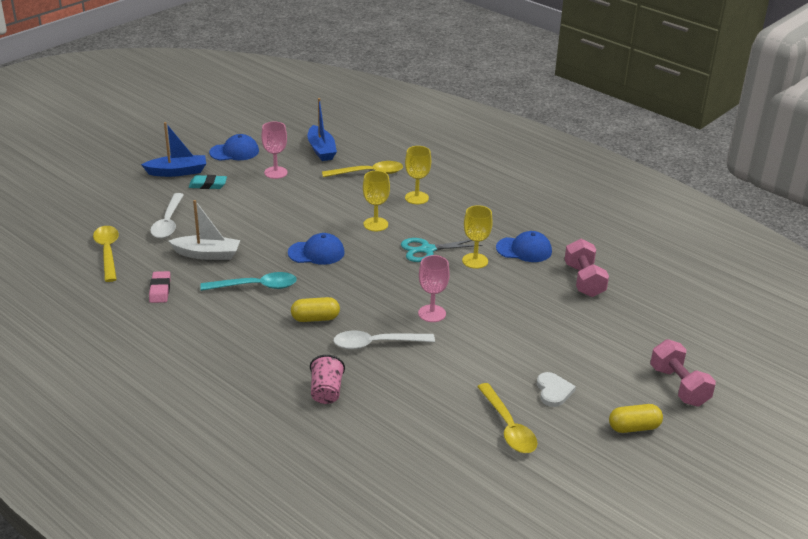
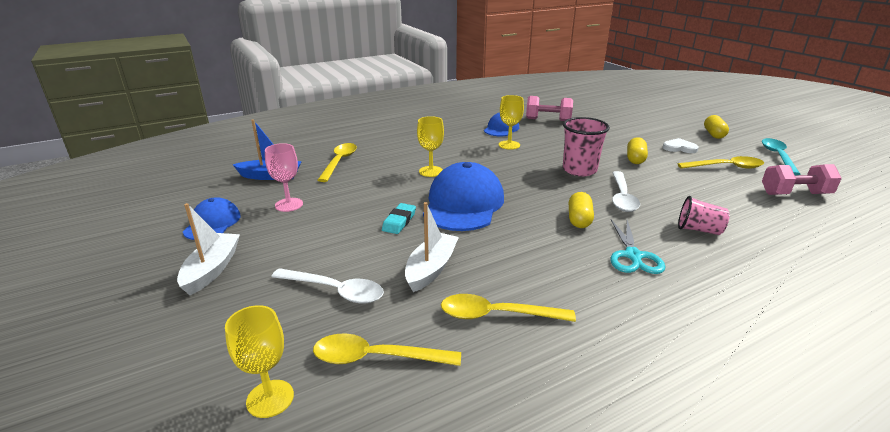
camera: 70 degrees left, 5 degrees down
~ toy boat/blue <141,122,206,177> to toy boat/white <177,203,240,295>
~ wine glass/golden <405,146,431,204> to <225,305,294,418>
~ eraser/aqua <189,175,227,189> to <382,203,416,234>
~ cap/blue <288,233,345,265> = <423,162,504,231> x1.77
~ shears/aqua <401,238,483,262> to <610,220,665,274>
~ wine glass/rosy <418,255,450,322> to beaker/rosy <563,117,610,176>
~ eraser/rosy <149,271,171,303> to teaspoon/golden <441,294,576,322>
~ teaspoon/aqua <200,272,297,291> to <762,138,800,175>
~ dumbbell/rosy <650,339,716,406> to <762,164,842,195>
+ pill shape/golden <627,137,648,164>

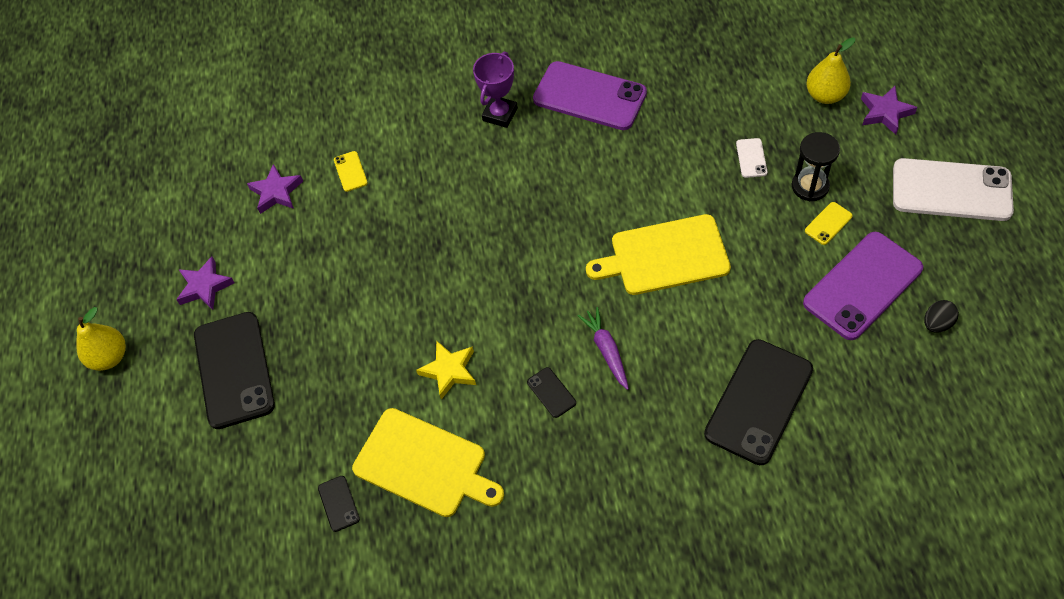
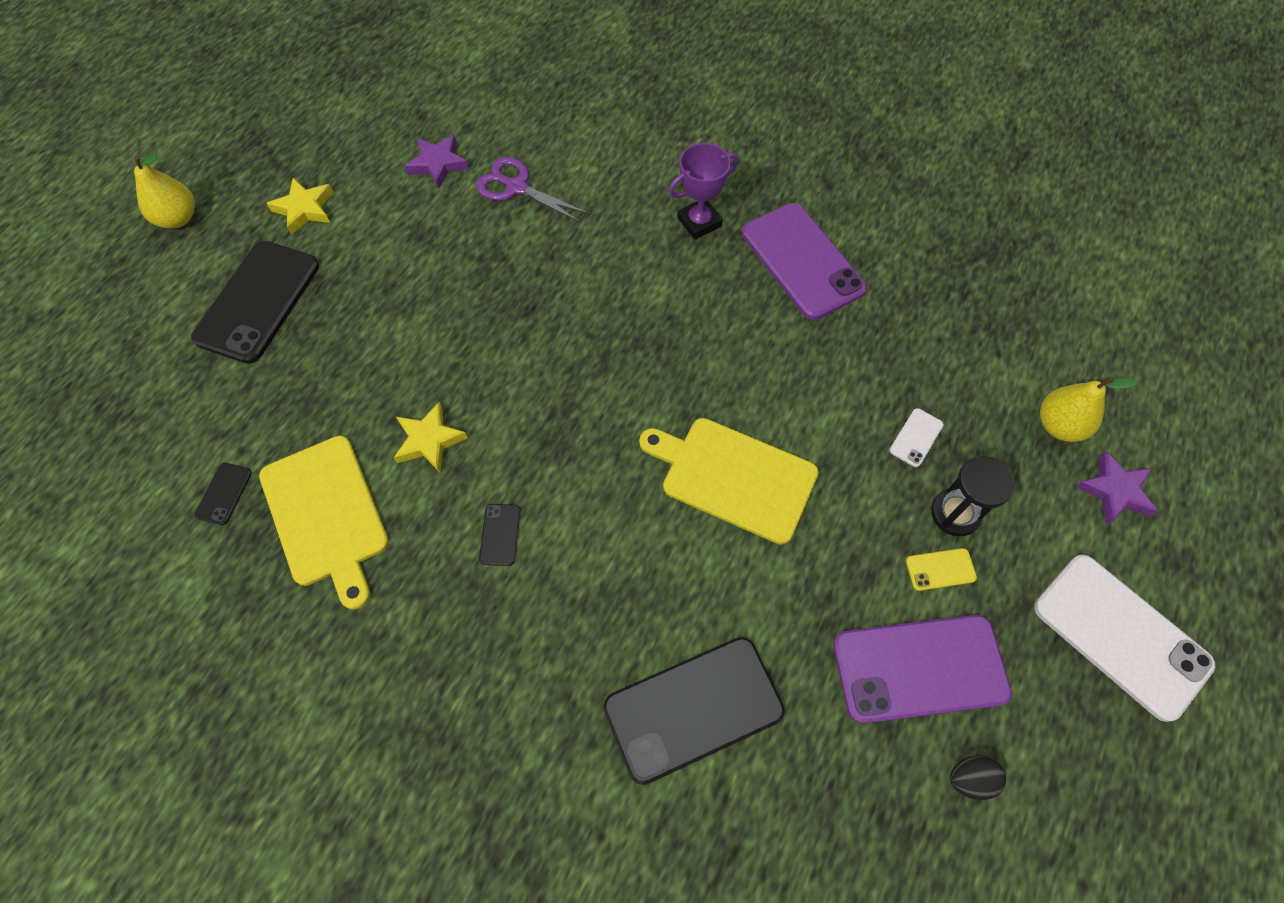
camera: 30 degrees right, 5 degrees up
~ mobile phone/golden <334,151,368,192> to shears/purple <476,157,590,224>
~ five-pointed star/purple <176,257,234,310> to five-pointed star/golden <267,178,333,235>
- root vegetable/purple <578,307,629,390>

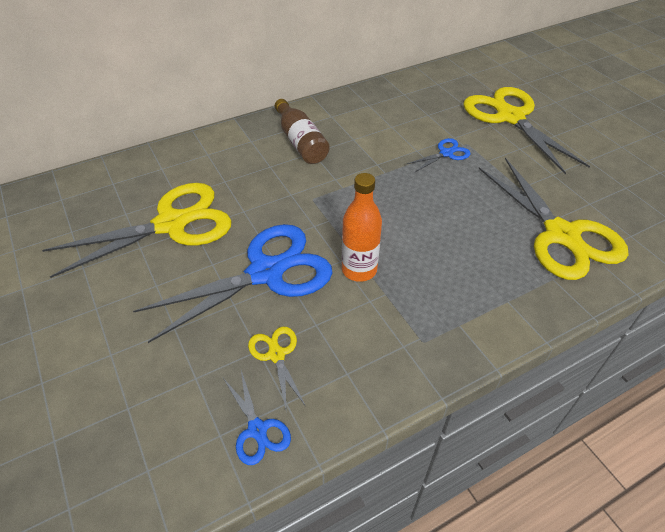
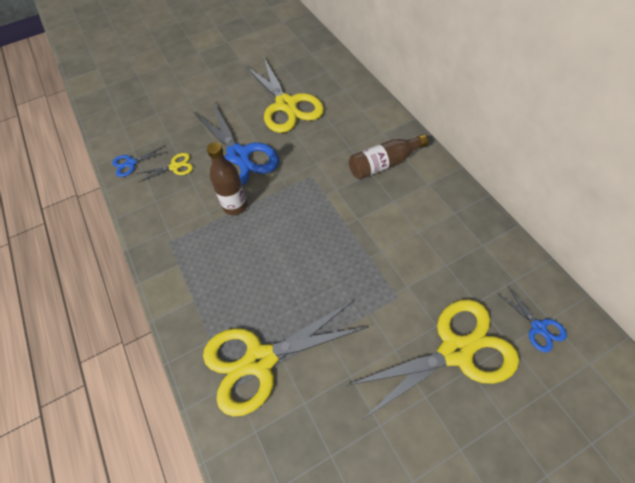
camera: 95 degrees right, 10 degrees up
~ shears/blue <407,138,471,172> to <497,285,567,352>
~ bottle/orange <342,173,382,282> to bottle/russet <207,142,248,215>

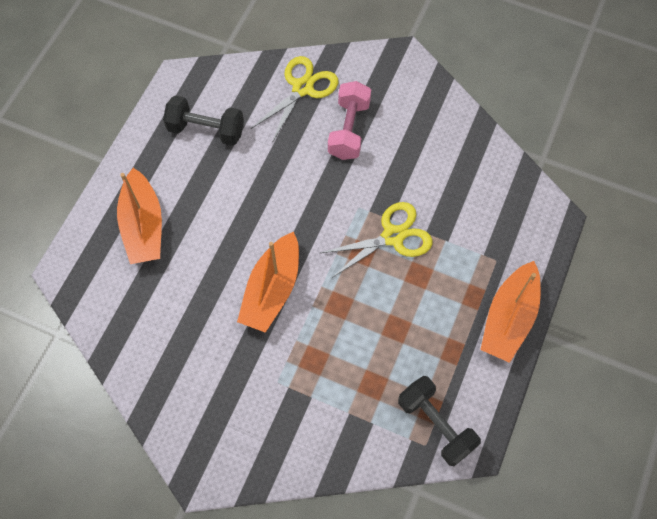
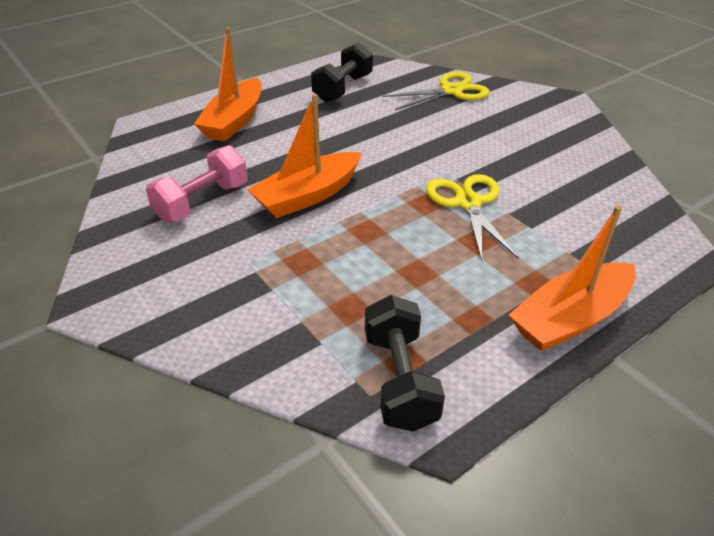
camera: 30 degrees right, 25 degrees down
~ dumbbell/rosy <328,81,371,160> to <146,145,248,222>
~ dumbbell/black <163,95,244,146> = <311,42,373,103> 75 degrees clockwise
~ shears/golden <321,202,433,278> = <426,174,518,261> 105 degrees counterclockwise

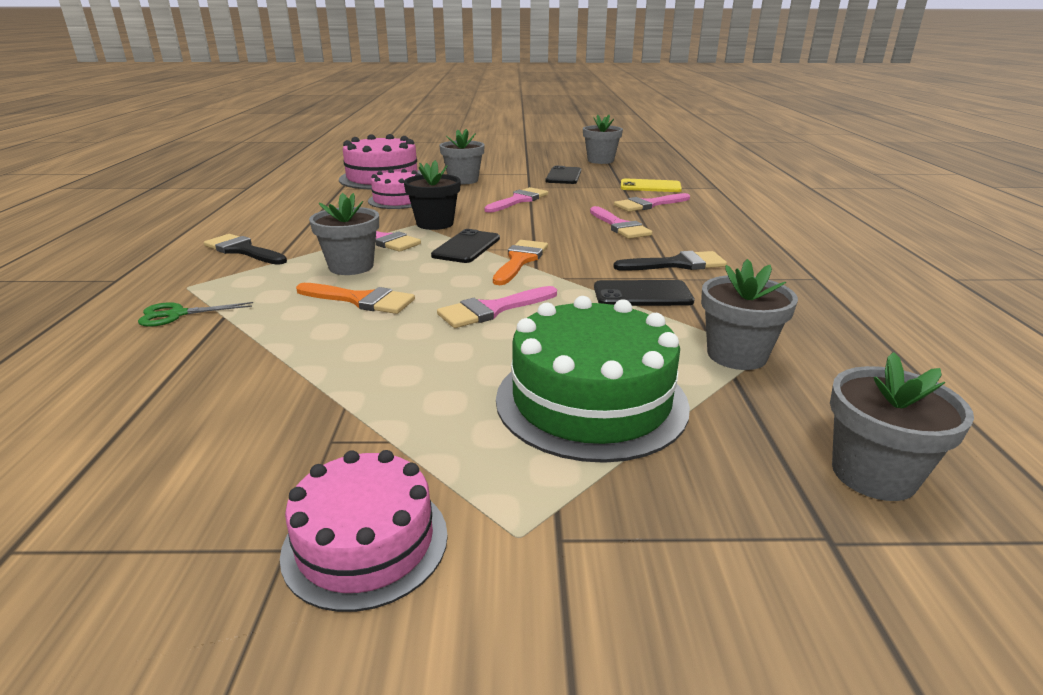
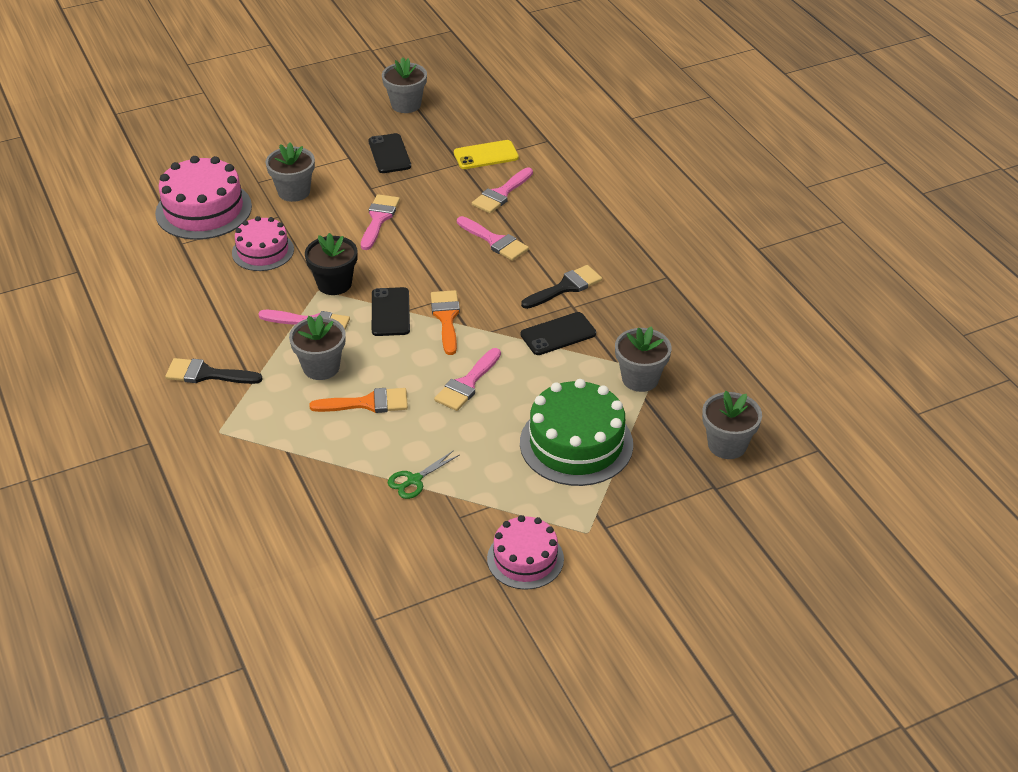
camera: 25 degrees left, 15 degrees up
~ shears/leaf-green <138,302,253,327> to <388,450,459,499>

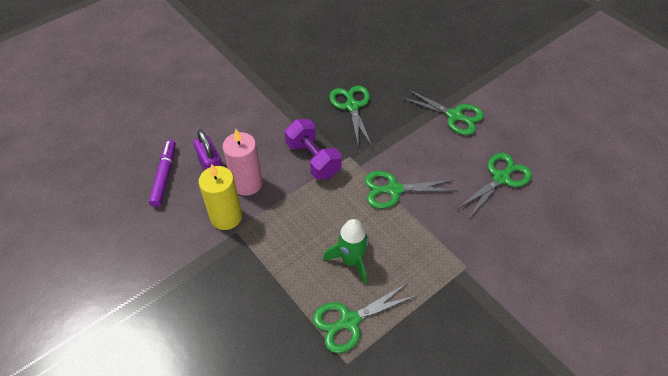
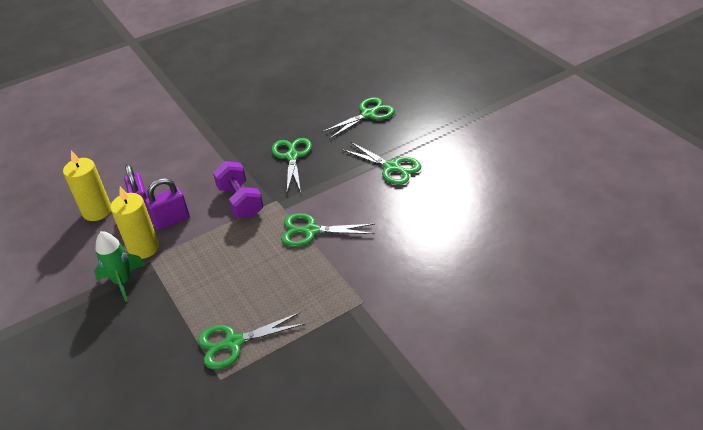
camera: 10 degrees right, 10 degrees down
~ wax candle/rosy <223,129,262,196> to small lock/purple <145,178,190,230>
~ marker pen/purple <149,140,176,207> to wax candle/golden <63,151,111,221>
~ shears/leaf-green <457,153,532,218> to <322,97,395,139>
~ rocket/leaf-green <323,219,368,285> to <94,231,146,302>

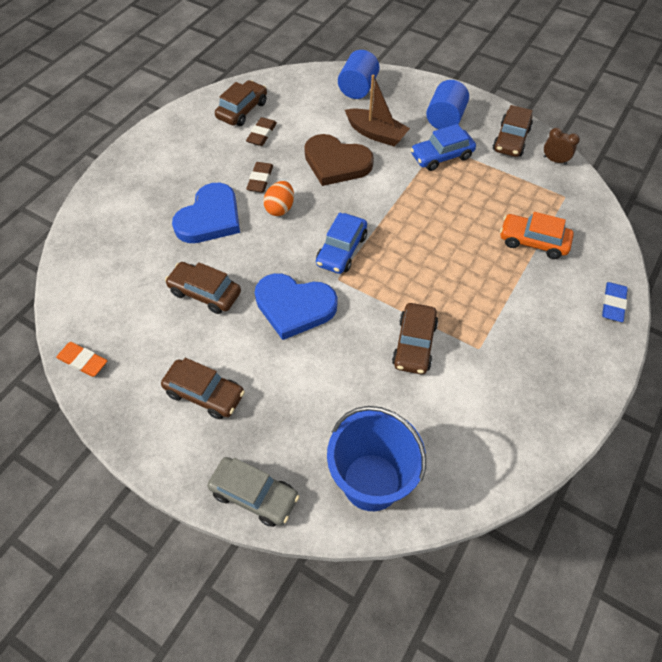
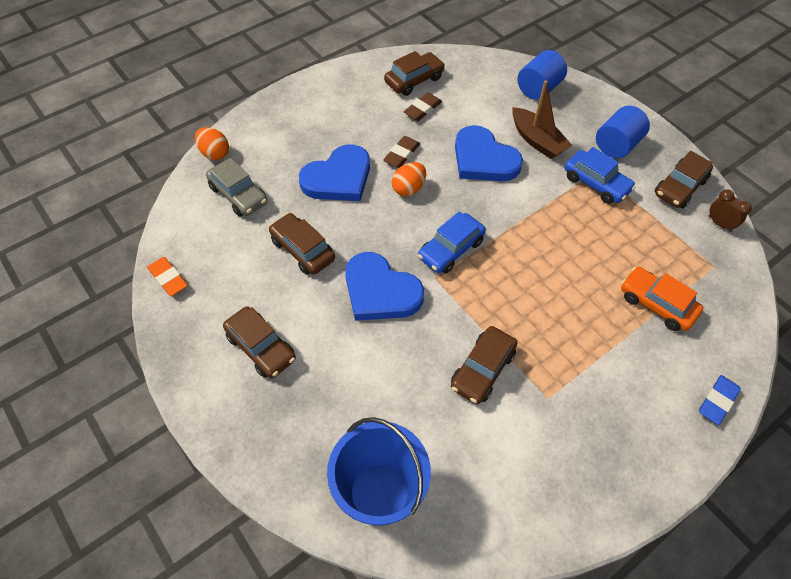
camera: 20 degrees right, 0 degrees up
~ toy car/blue <411,124,476,171> = <564,147,636,204> 135 degrees counterclockwise
~ heart shape/russet <304,134,374,186> to heart shape/blue <455,125,523,181>
~ toy car/grey <207,457,300,527> to <206,158,267,216>
+ egg/orange <195,127,229,160>

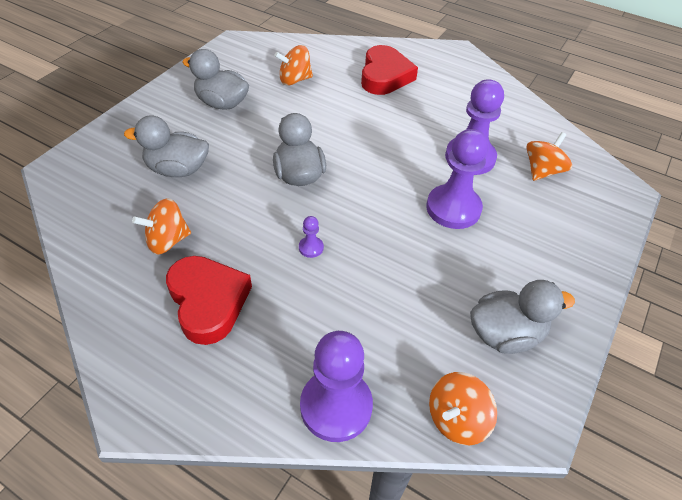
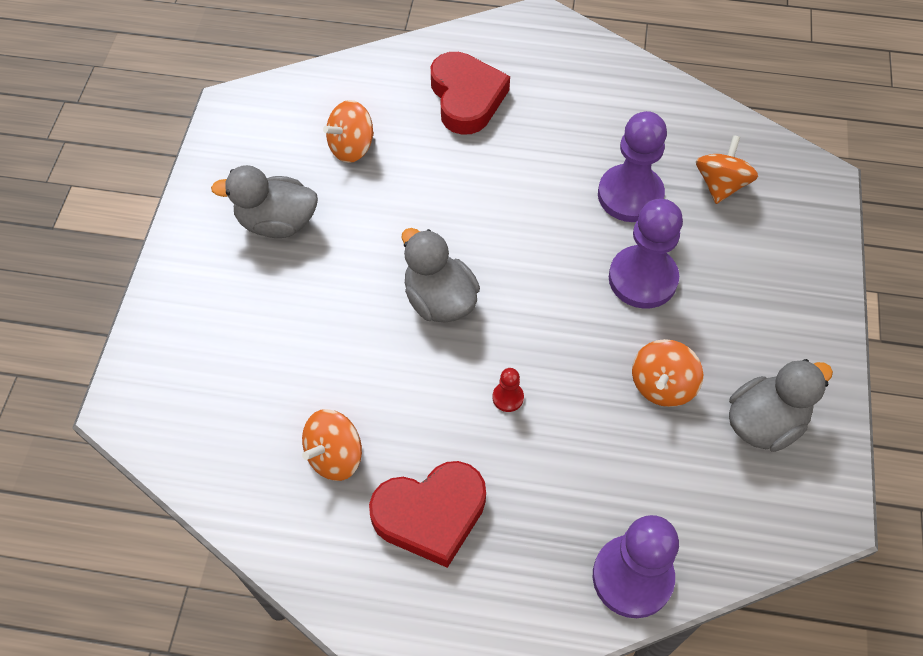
camera: 20 degrees left, 10 degrees up
- toy duck/grey <124,115,209,177>
~ chess pawn/purple <299,216,324,258> to chess pawn/crimson <493,368,524,412>
~ heart shape/crimson <166,256,252,345> = <369,461,486,568> 120 degrees clockwise
~ whirligig/orange <429,372,497,445> to <632,339,703,407>

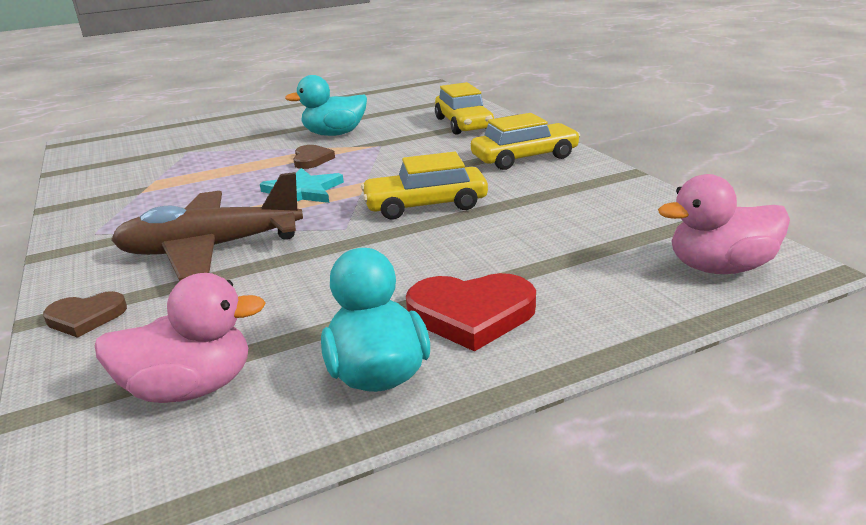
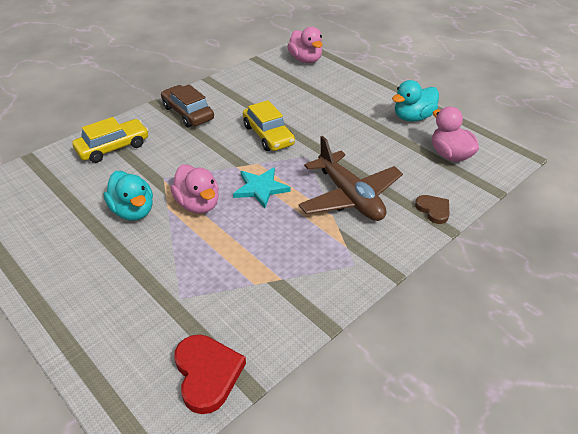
camera: 110 degrees left, 15 degrees up
~ toy car/golden <471,113,580,170> to toy car/russet <161,84,214,127>
~ heart shape/russet <293,145,335,169> to toy duck/rosy <170,164,219,214>
~ heart shape/crimson <406,273,536,352> to <174,334,246,414>

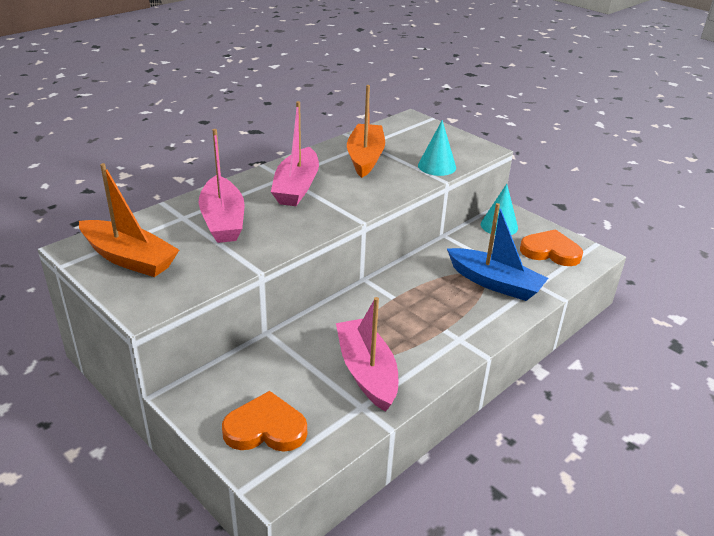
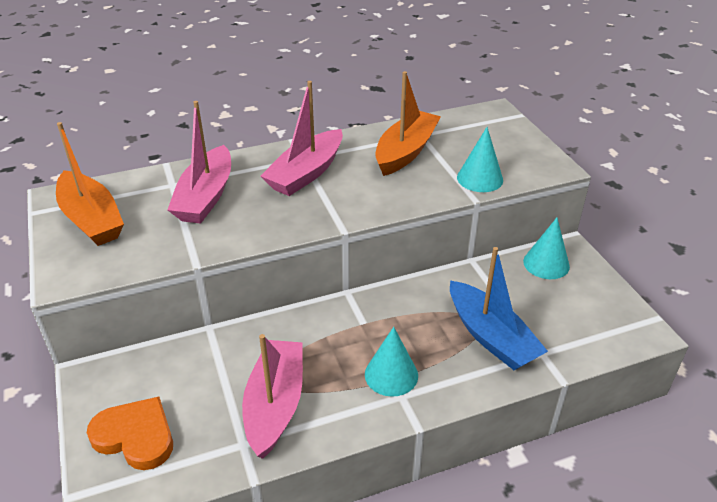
camera: 25 degrees right, 5 degrees up
- heart shape/orange <520,229,583,266>
+ solid cone/aqua <365,327,418,397>

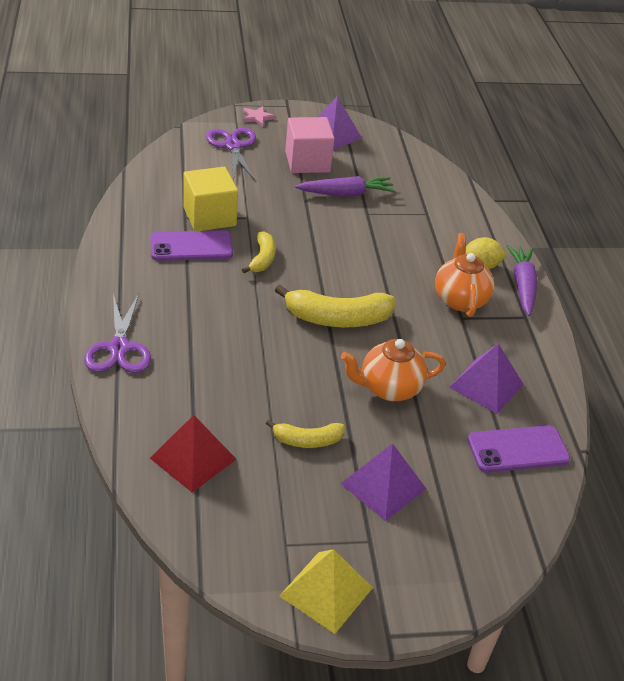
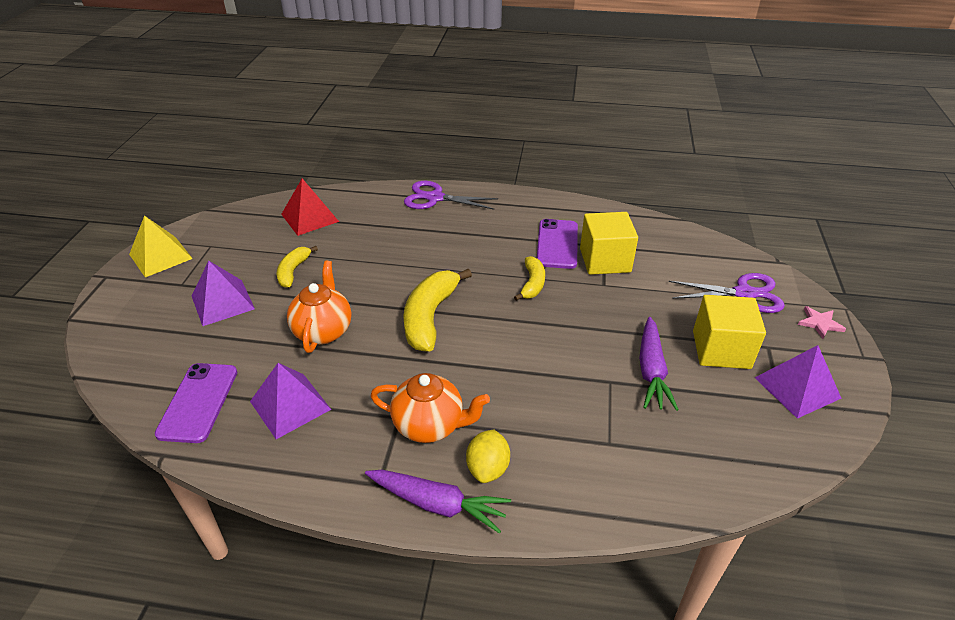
camera: 110 degrees right, 0 degrees up
~ block/rosy <285,117,335,173> to block/golden <693,295,766,369>
~ banana fruit/golden <242,231,276,273> = <514,256,545,301> 105 degrees counterclockwise

